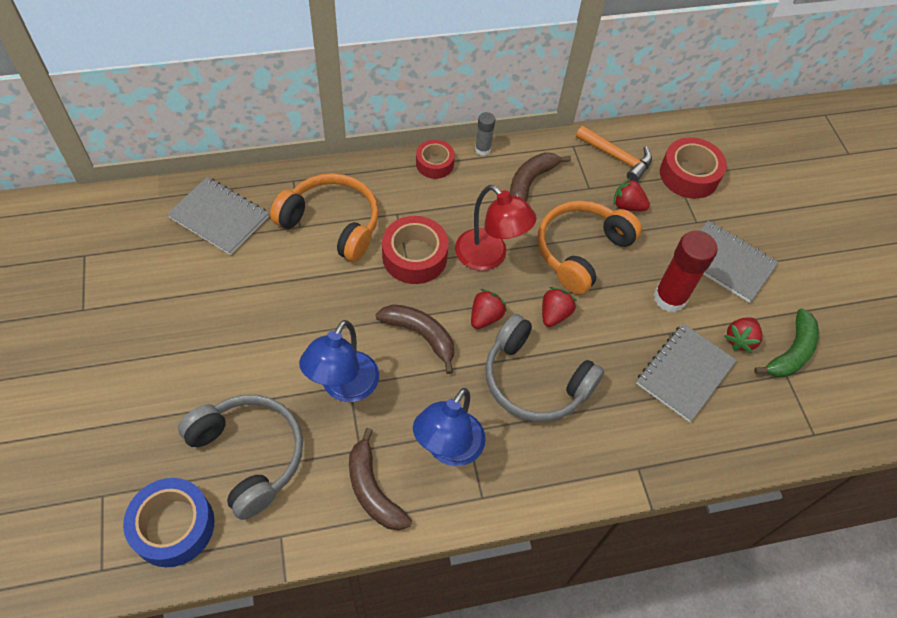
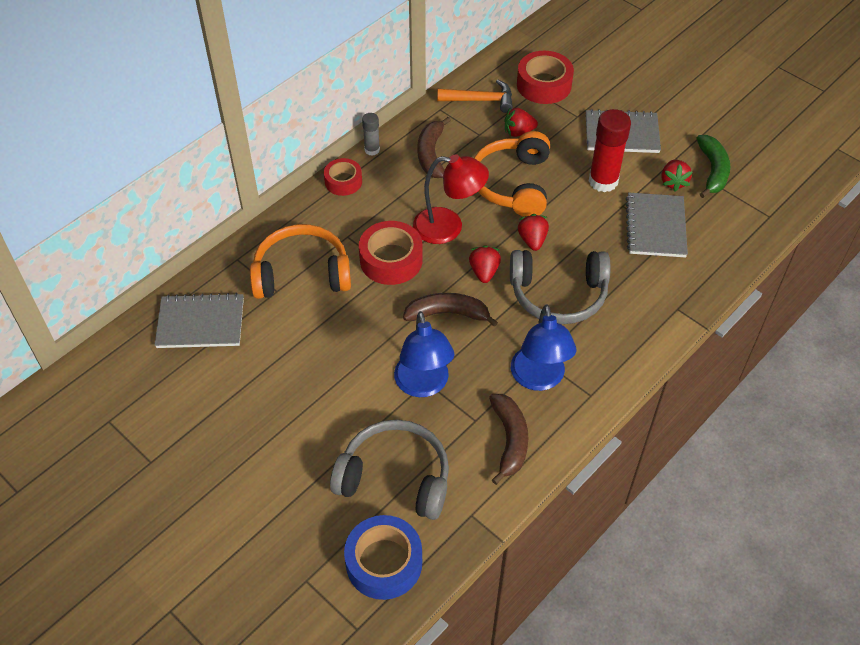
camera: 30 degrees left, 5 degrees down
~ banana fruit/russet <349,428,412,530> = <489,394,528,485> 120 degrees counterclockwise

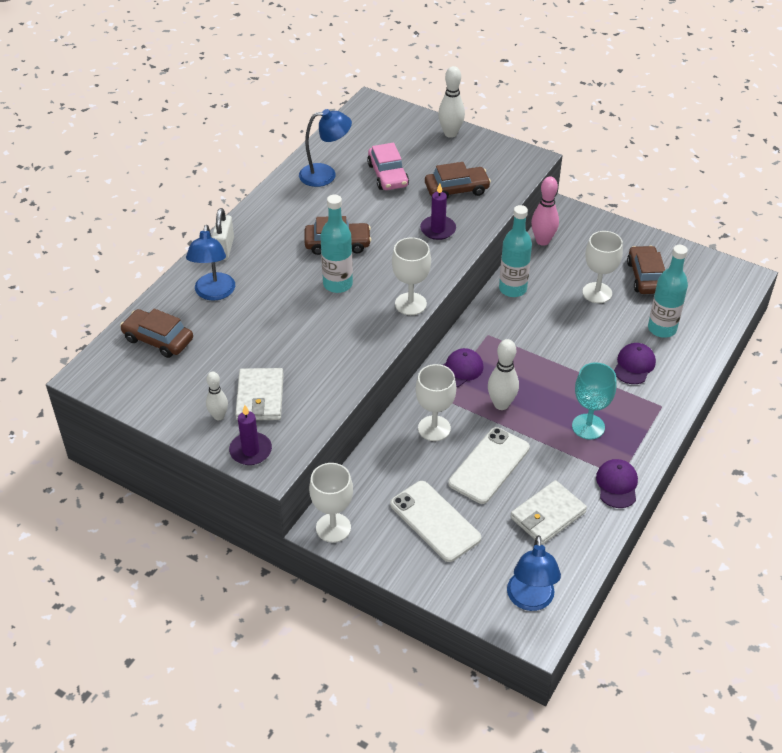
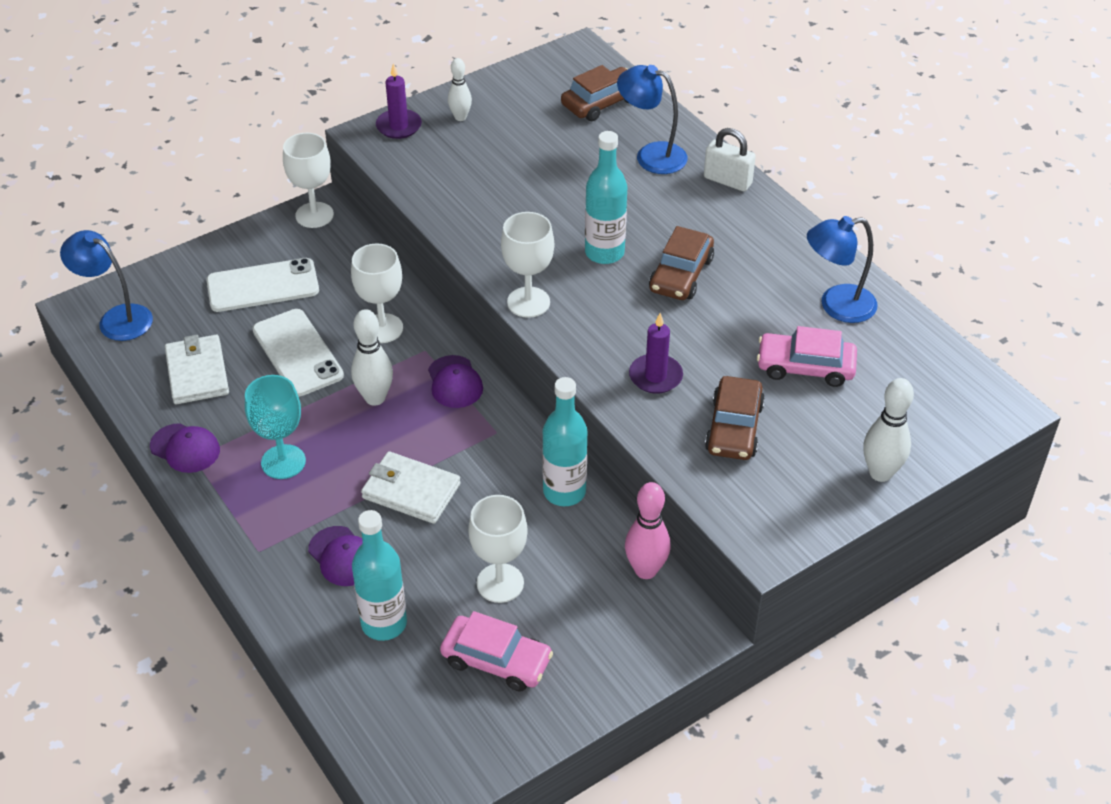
camera: 115 degrees right, 0 degrees up
~ reading lamp/blue <299,109,352,187> = <807,216,877,323> 60 degrees clockwise
~ toy car/russet <627,246,665,294> to toy car/rosy <440,611,553,691>
~ billfold/white <235,368,284,420> to <361,451,461,524>

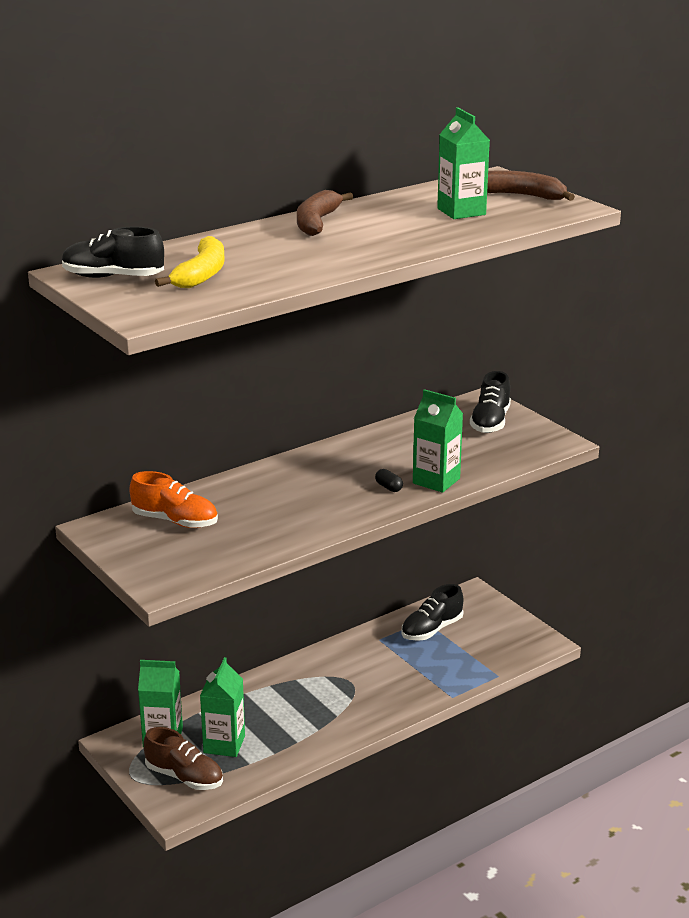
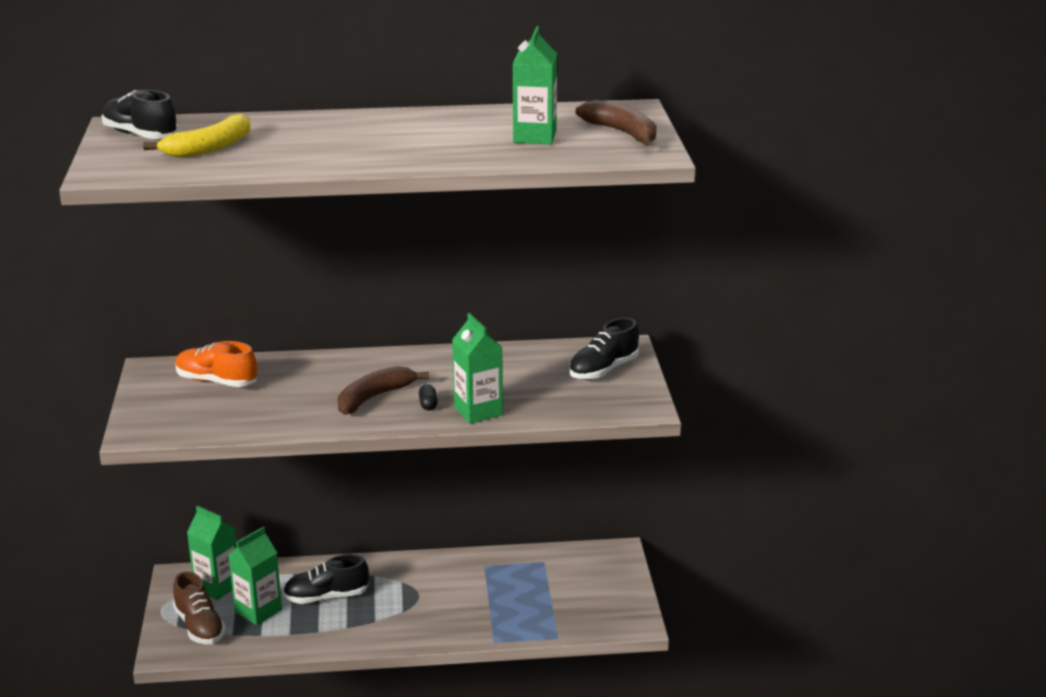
camera: 30 degrees right, 0 degrees up
~ banana fruit/russet <297,190,353,236> to <338,366,429,415>
~ sneaker/orange <129,471,218,528> = <175,341,257,387> 150 degrees clockwise
~ sneaker/black <401,584,464,641> to <283,554,369,604>

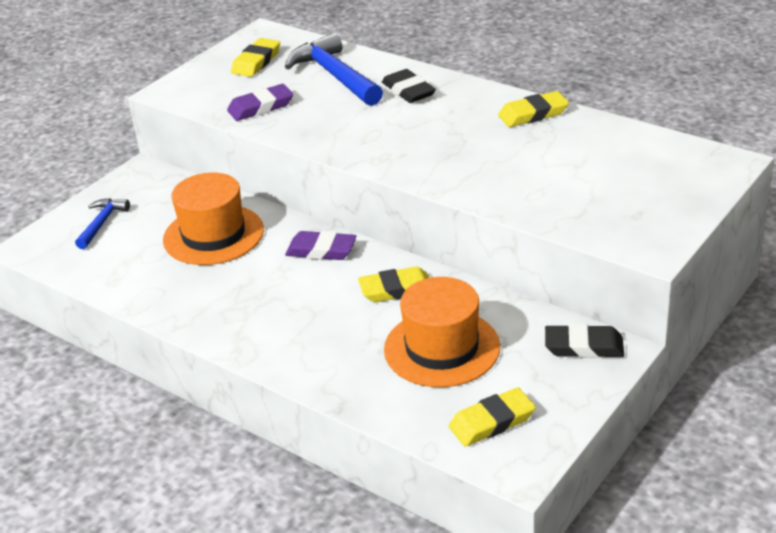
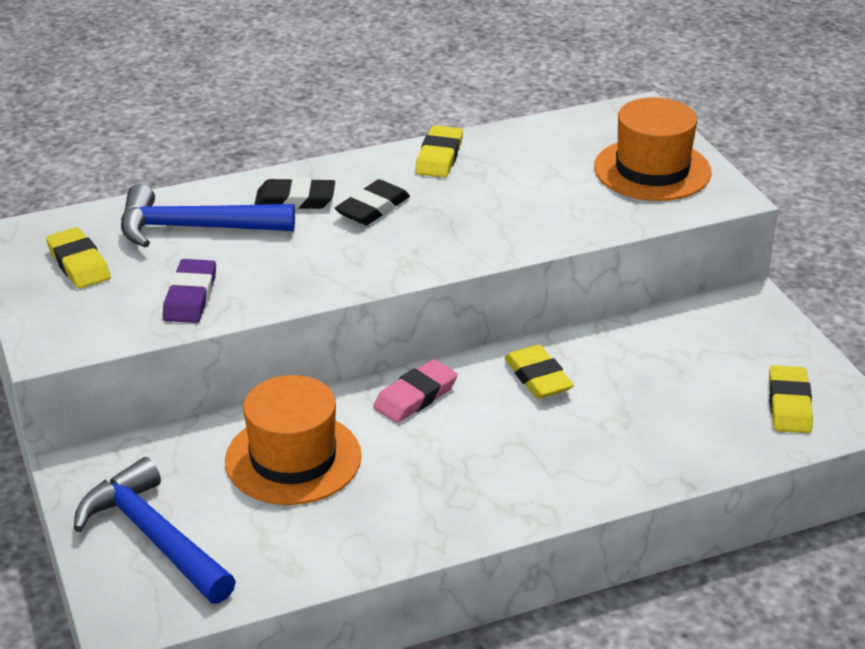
camera: 60 degrees left, 0 degrees up
~ hammer/blue <75,198,130,249> = <74,457,236,604> x1.81
~ eraser/purple <285,231,357,260> to eraser/rosy <373,359,457,423>
~ eraser/golden <358,267,429,302> = <504,345,574,399> 45 degrees counterclockwise
~ hat/orange <384,277,500,387> to <594,97,712,201>
~ eraser/black <545,324,624,358> to <335,179,410,225>

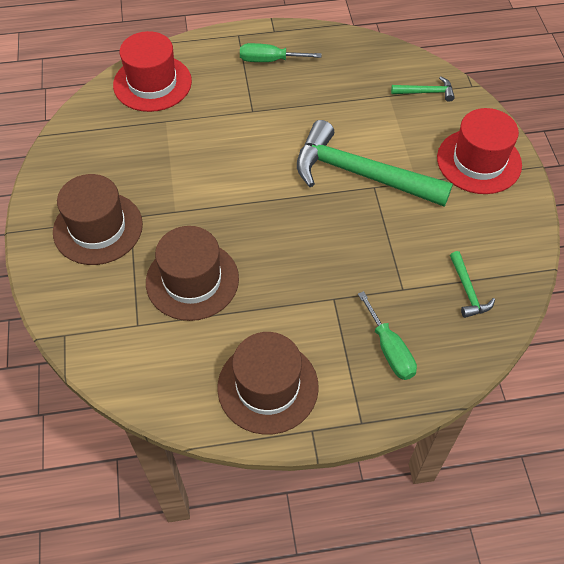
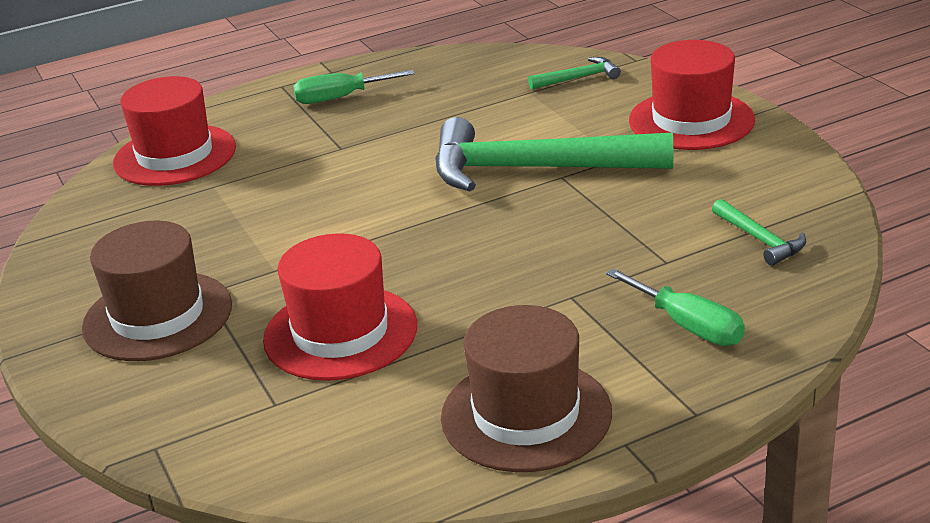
camera: 15 degrees left, 25 degrees down
~ hat/russet <146,226,239,321> to hat/crimson <263,233,417,381>

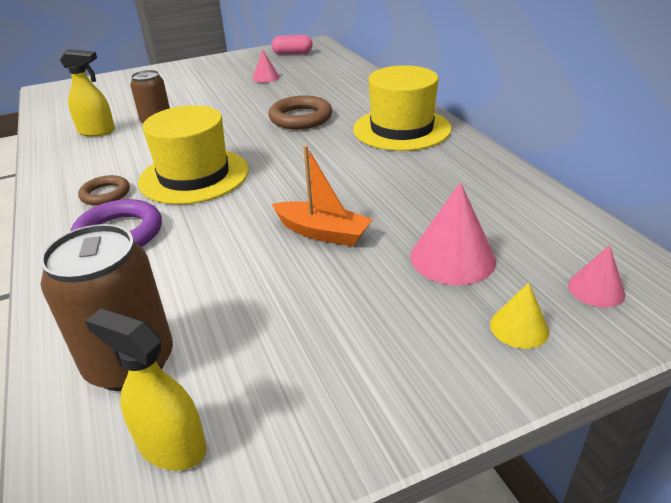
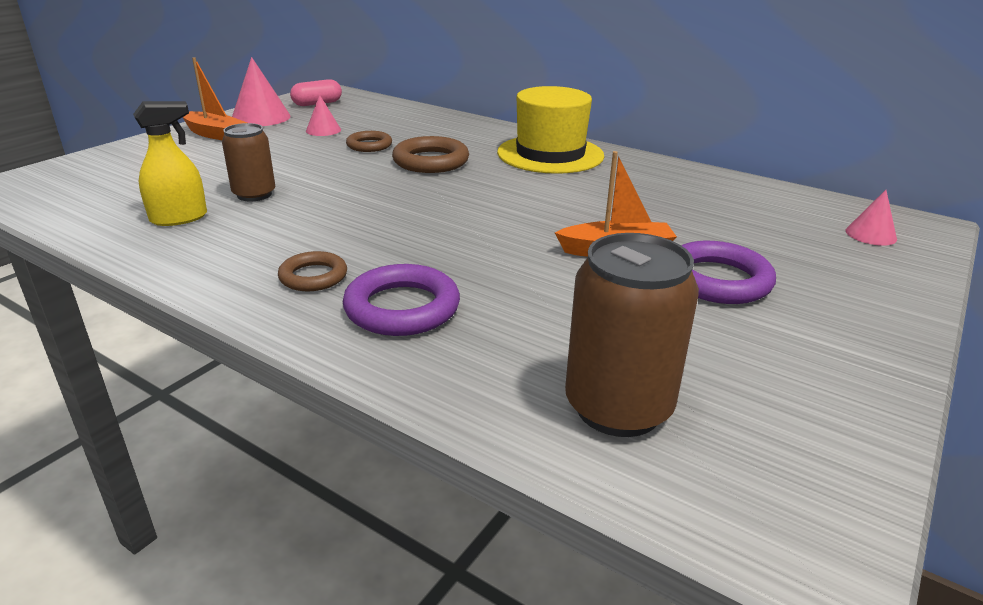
camera: 35 degrees left, 5 degrees down
- hat/golden <138,105,249,204>
~ solid cone/rosy <410,182,496,285> to <232,57,291,126>
- solid cone/golden <490,283,549,349>
- spray cleaner/golden <85,308,207,471>
+ toy boat/orange <182,58,247,140>
+ ring/russet <346,131,392,152>
+ ring/purple <681,241,776,304>

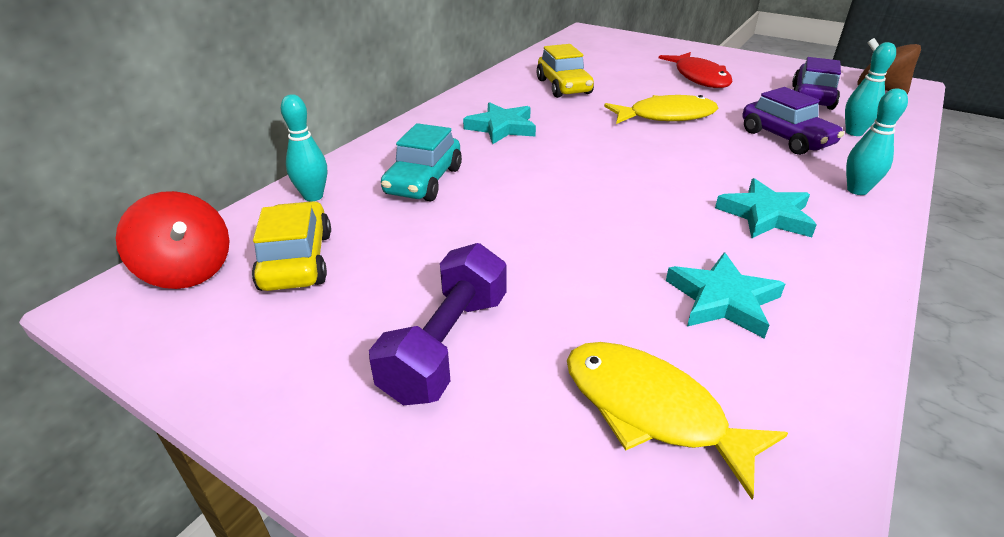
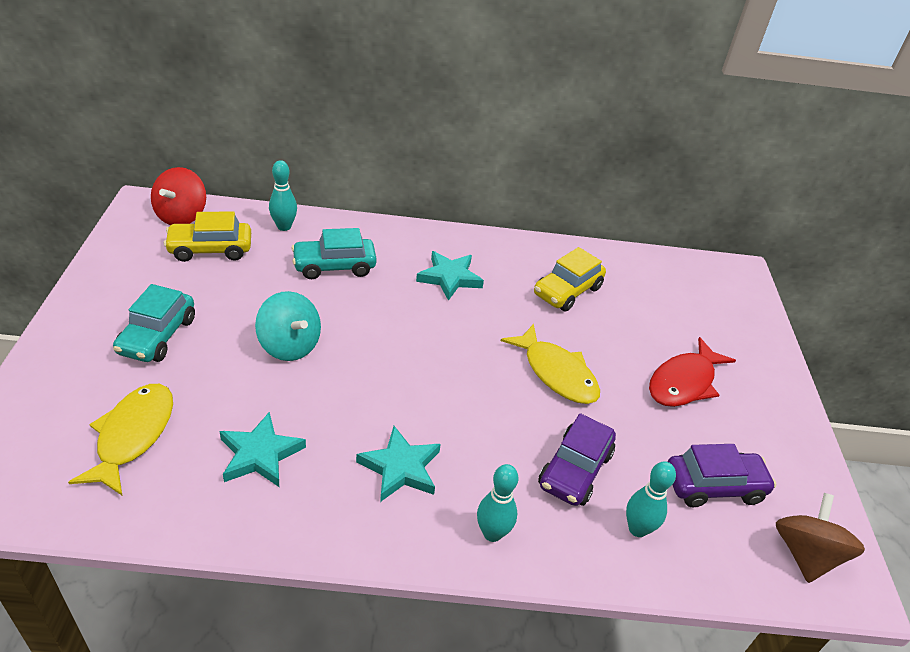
camera: 55 degrees right, 5 degrees up
~ toy car/golden <252,201,331,291> = <164,211,251,262> 150 degrees counterclockwise
~ dumbbell/purple <369,243,506,405> to toy car/aqua <113,284,195,362>
+ whirligig/aqua <255,291,321,361>

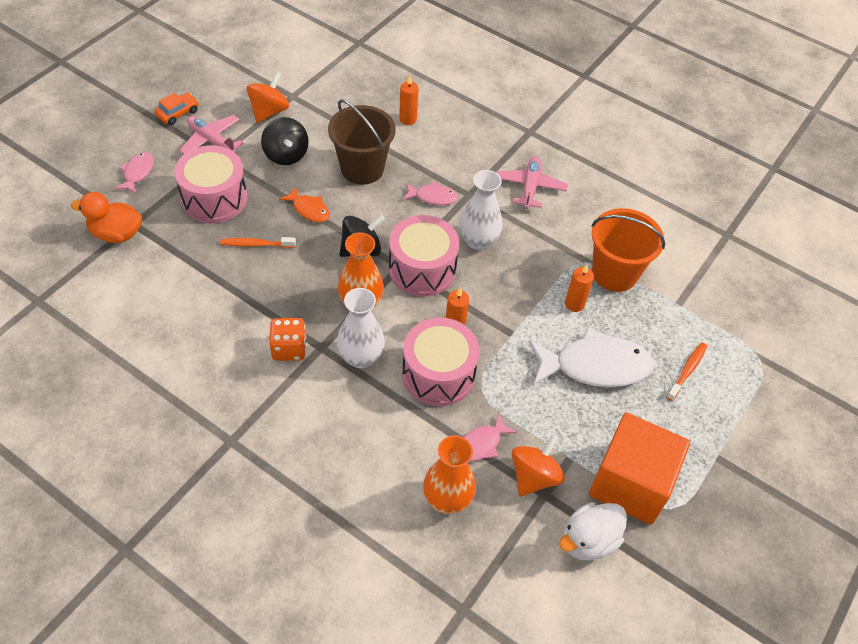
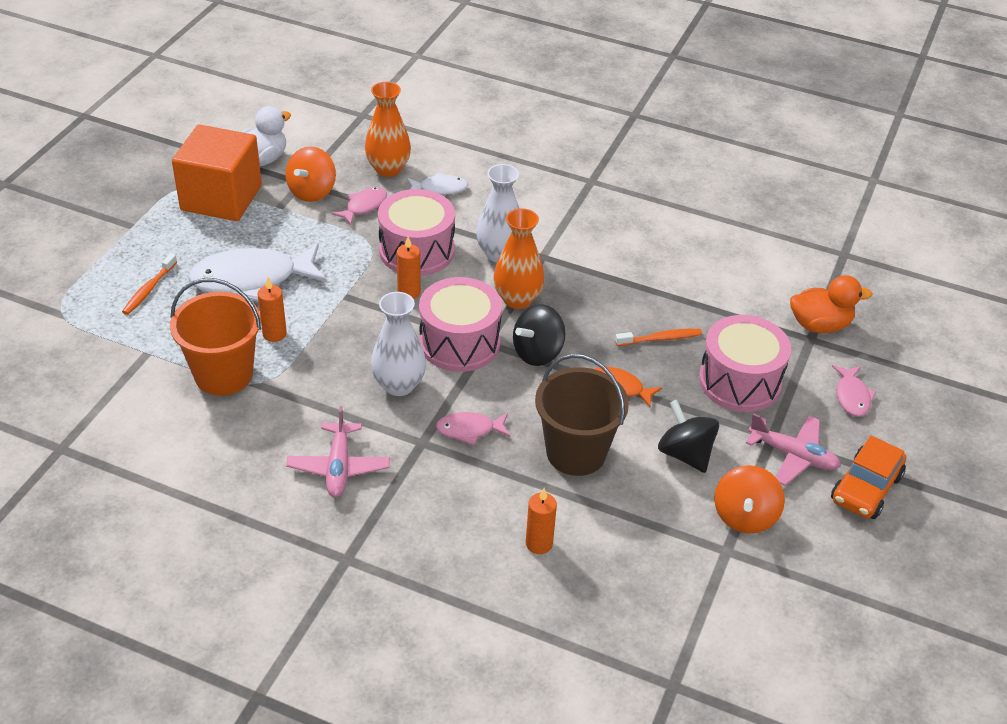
camera: 170 degrees right, 10 degrees down
~ toy car/orange <154,93,199,125> = <831,435,906,519> x1.51
- game die/orange <269,318,306,361>
+ fish figure/white <407,173,468,195>

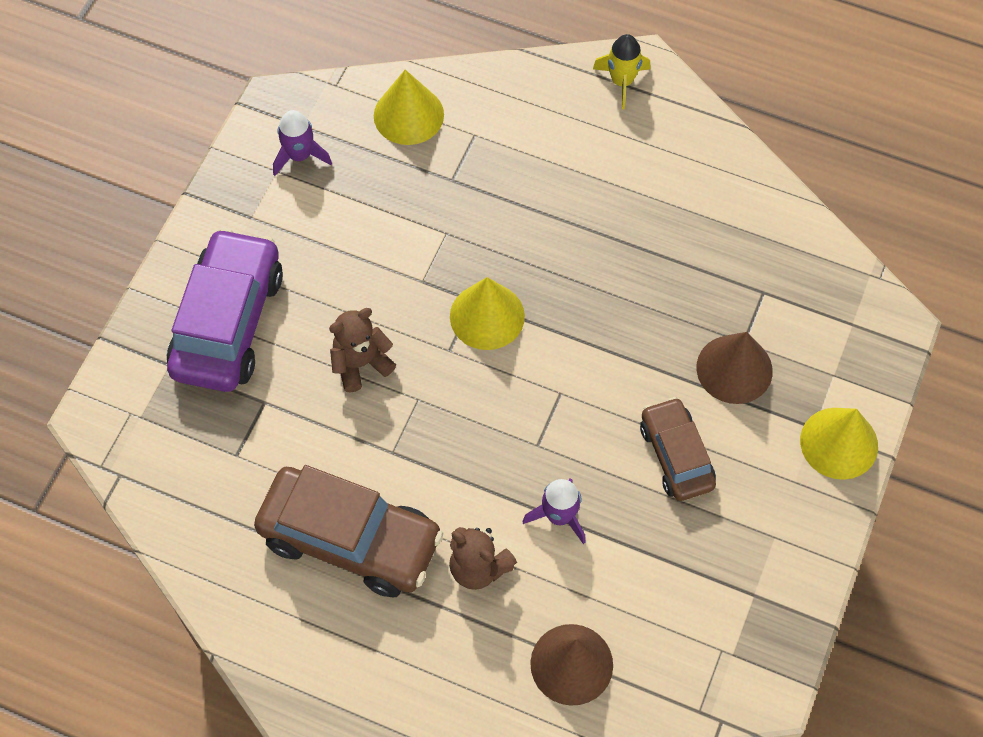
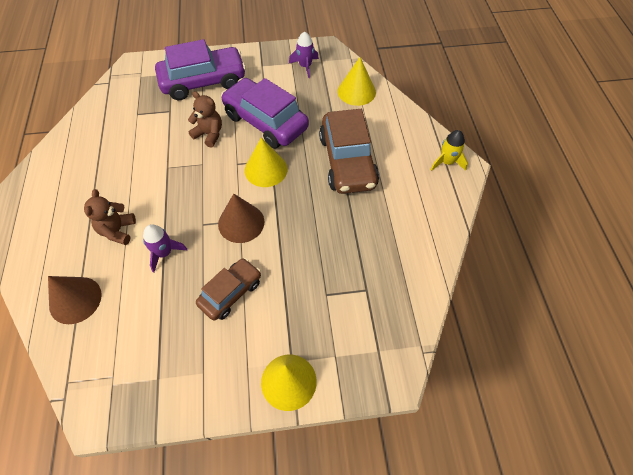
camera: 60 degrees right, 5 degrees down
~ solid cone/russet <696,332,773,404> to <218,194,264,243>
~ toy car/russet <254,465,444,597> to <319,109,379,194>
+ toy car/purple <221,78,309,149>

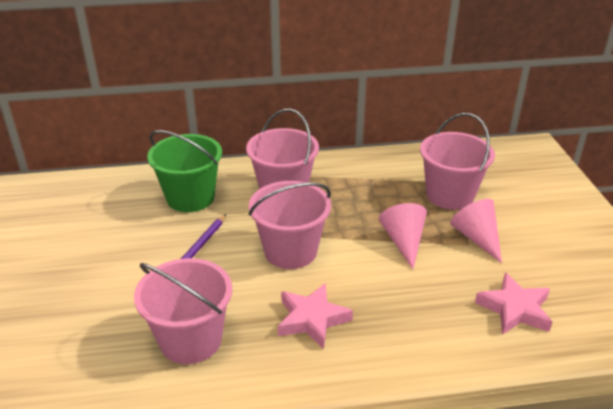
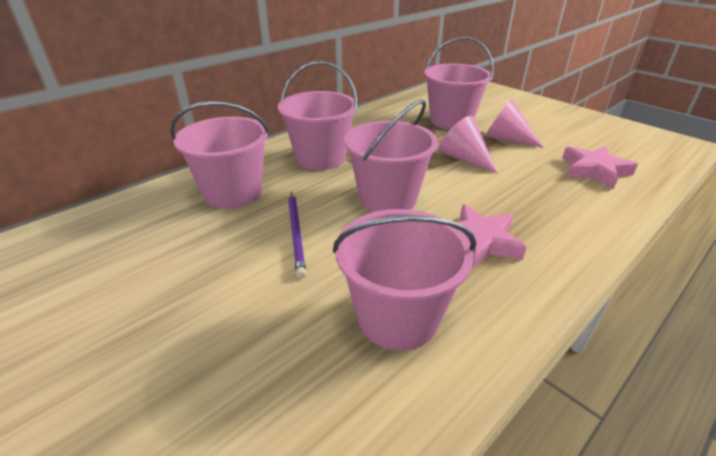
camera: 35 degrees left, 0 degrees up
~ sand bucket/leaf-green <147,130,222,212> to sand bucket/rosy <170,101,270,209>

